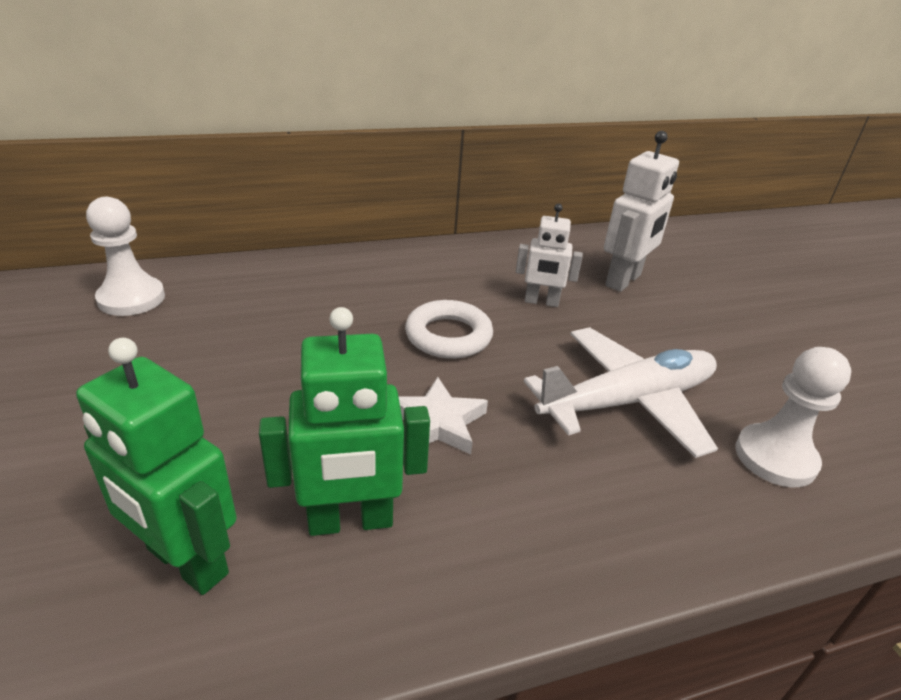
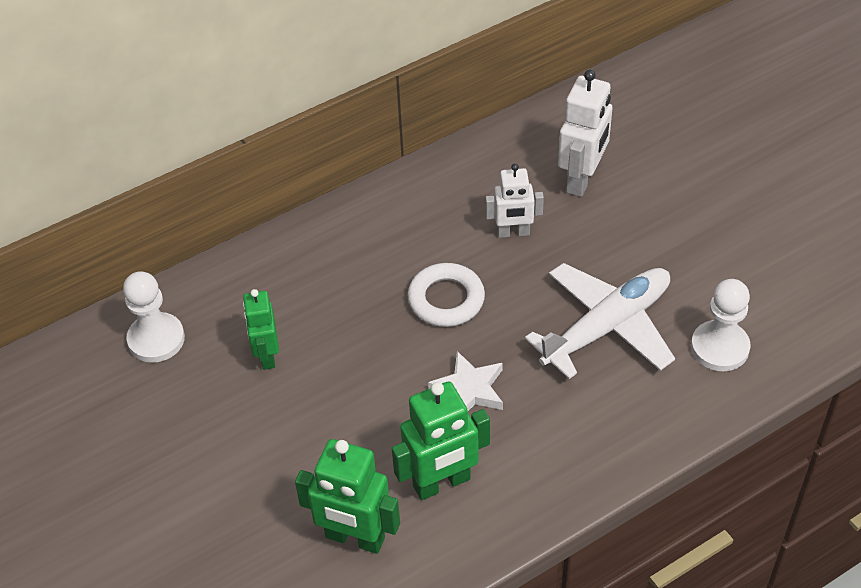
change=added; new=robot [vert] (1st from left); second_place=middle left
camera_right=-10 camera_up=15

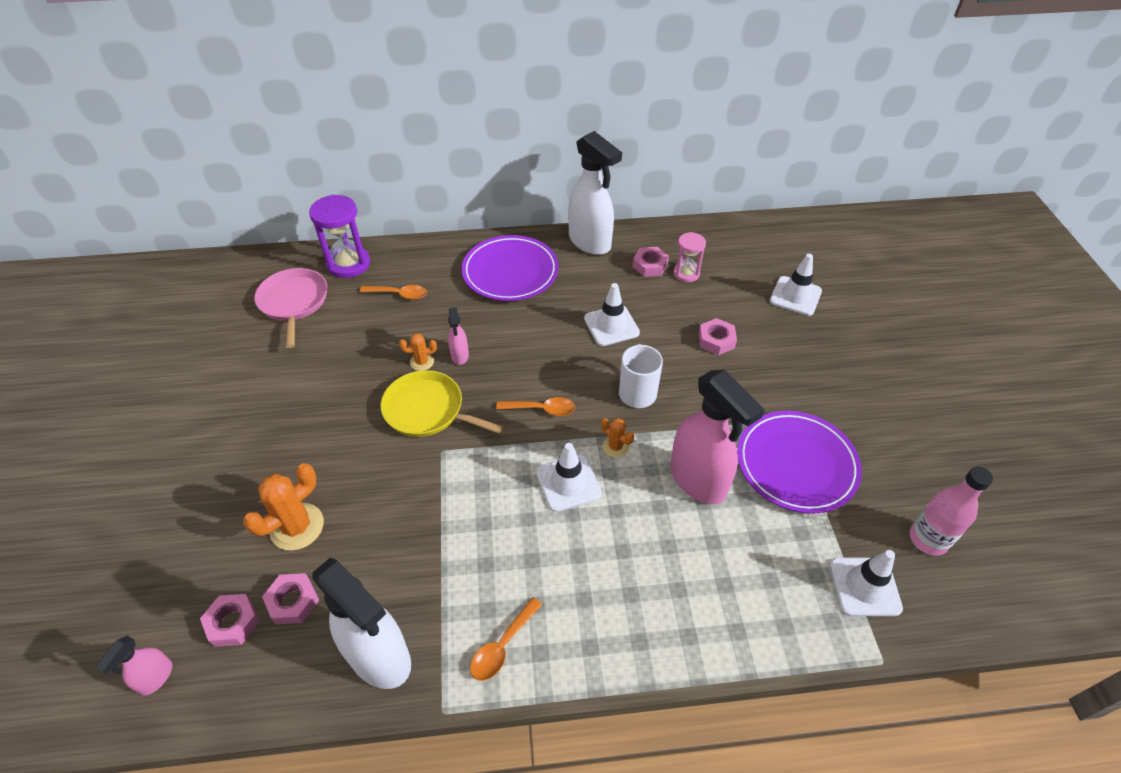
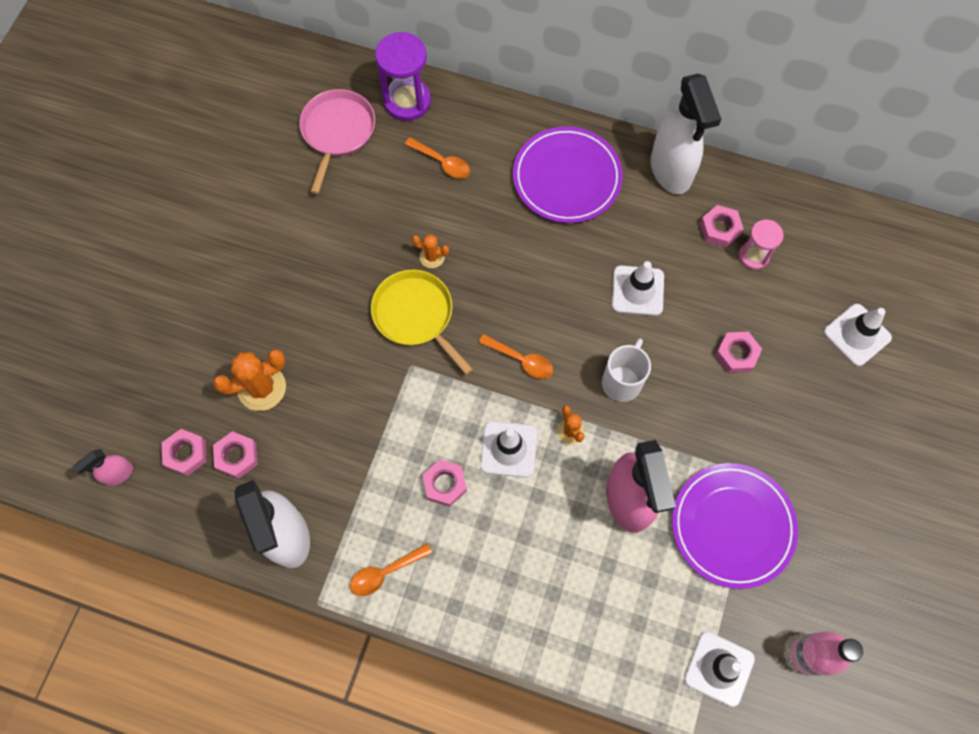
change=removed; old=vaporisateur [rose] (2nd from left); first_place=centre
change=added; new=écrou [rose] (3rd from left); second_place=centre
camera_right=25 camera_up=20

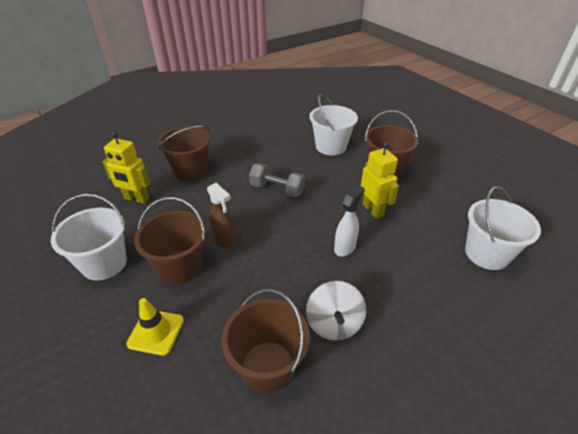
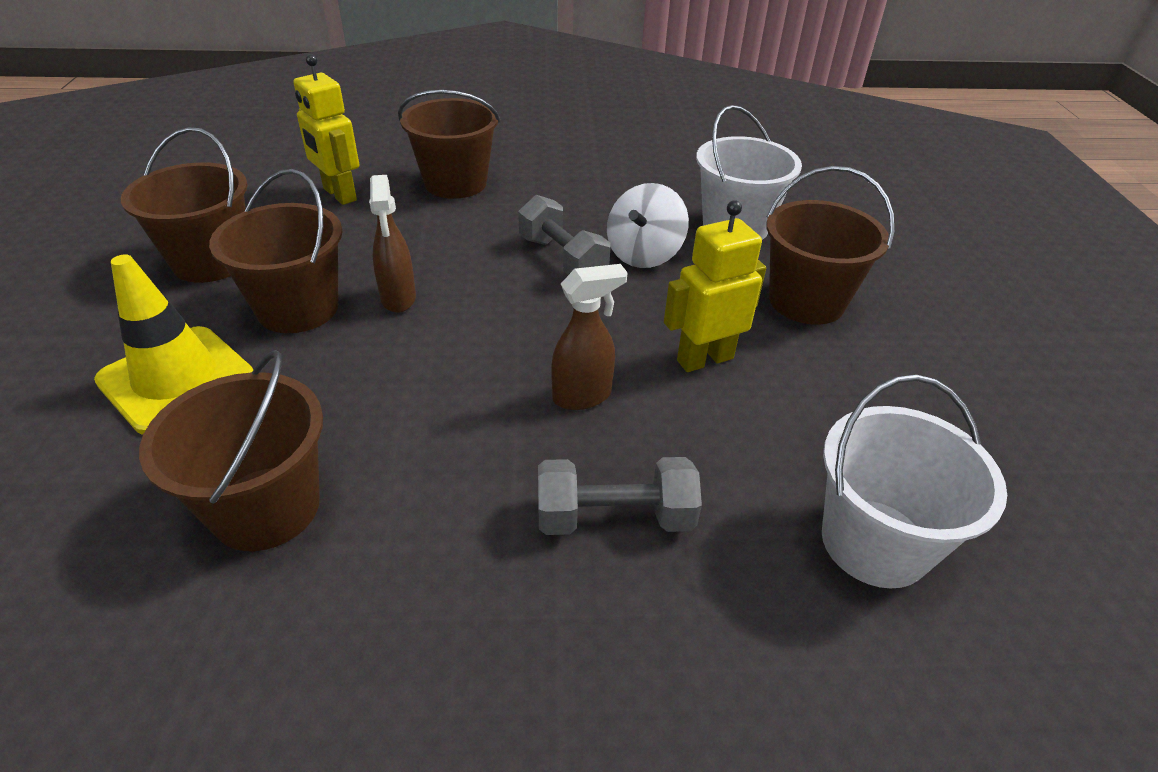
change=turned; old=robot [jaune] (2nd from left); first_place=centre; second_place=centre; degrees=-120
change=recoloured; old=vaporisateur [blanc]; new=vaporisateur [marron] (2nd from left); first_place=centre; second_place=centre
change=recoloured; old=seau [blanc] (1st from left); new=seau [marron] (1st from left); first_place=middle left; second_place=top left
change=moved; old=toupie [blanc]; first_place=bottom centre; second_place=top centre
change=resized; old=cône de chantier [jaune]; first_place=bottom left; second_place=middle left; factor=1.51
change=added; new=haltère [gris] (2nd from left); second_place=centre
camera_right=30 camera_up=0

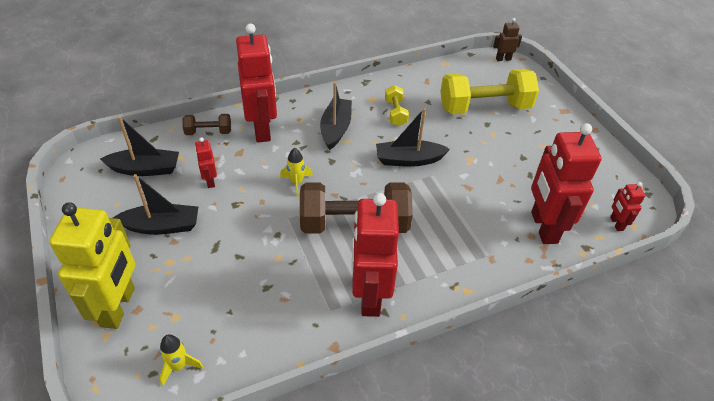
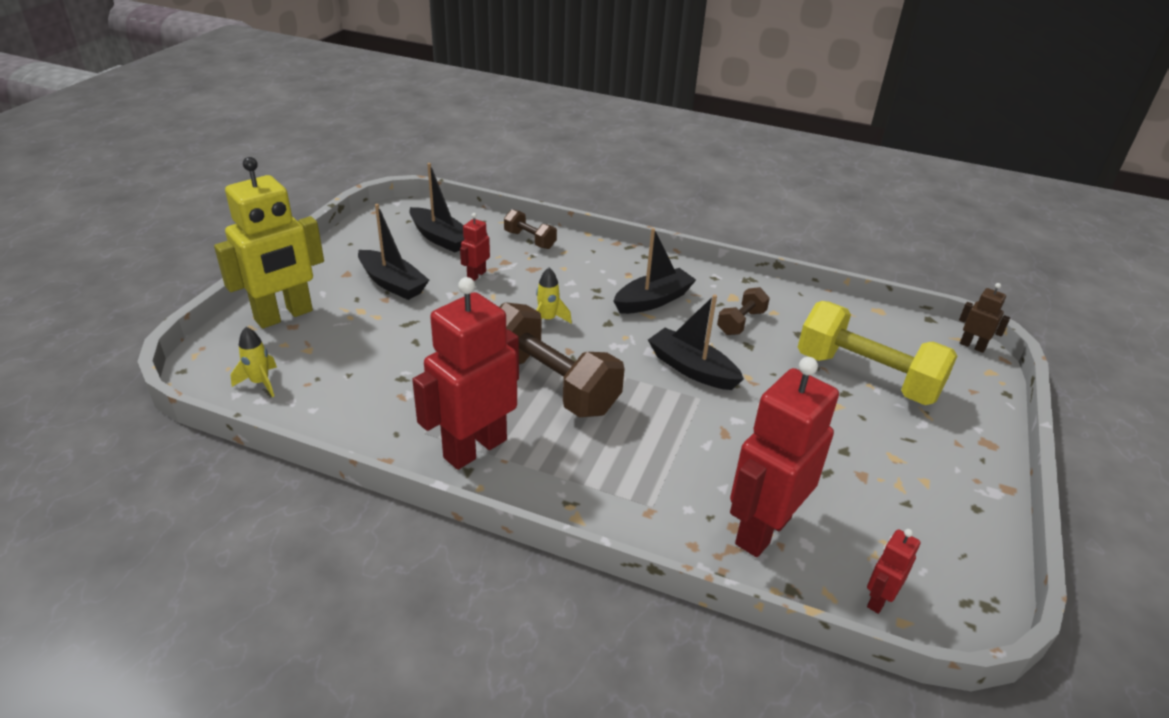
change=removed; old=robot [rouge] (2nd from left); first_place=top centre
change=recoloured; old=haltère [jaune] (1st from left); new=haltère [marron] (3rd from left); first_place=top centre; second_place=centre
camera_right=45 camera_up=-10

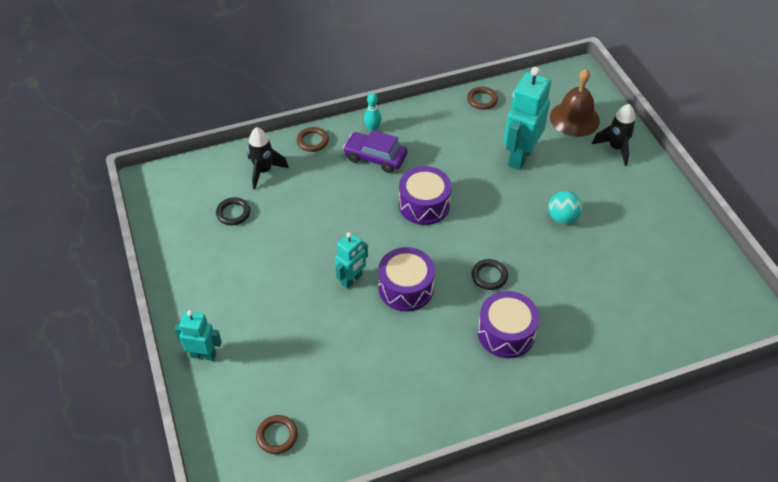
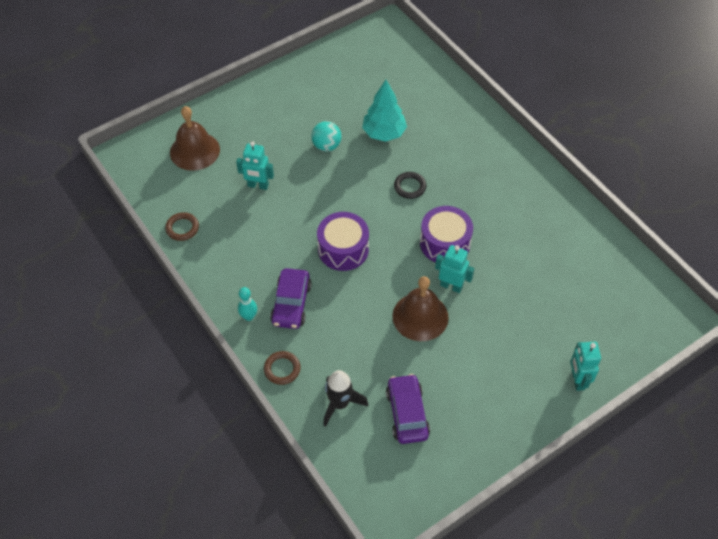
change=resized; old=robot [turquoise] (3rd from left in the first image); first_place=top right; second_place=top centre; factor=0.58
change=removed; old=fusée [noir] (2nd from left); first_place=top right
change=replaced; old=anneau [noir] (1st from left); new=voiture [violet] (2nd from left); first_place=middle left; second_place=bottom centre
change=removed; old=tambour [violet] (3rd from left); first_place=bottom centre
change=removed; old=anneau [marron] (1st from left); first_place=bottom centre
change=added; new=arbre [turquoise]; second_place=top centre
change=added; new=cloche [marron] (2nd from left); second_place=centre
camera_right=-105 camera_up=5

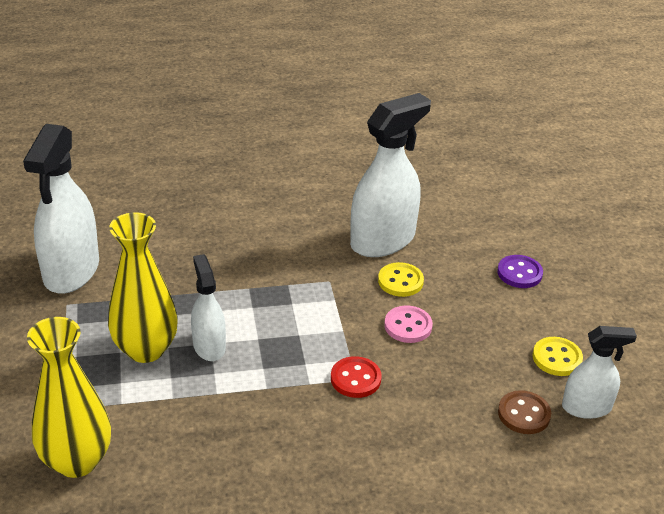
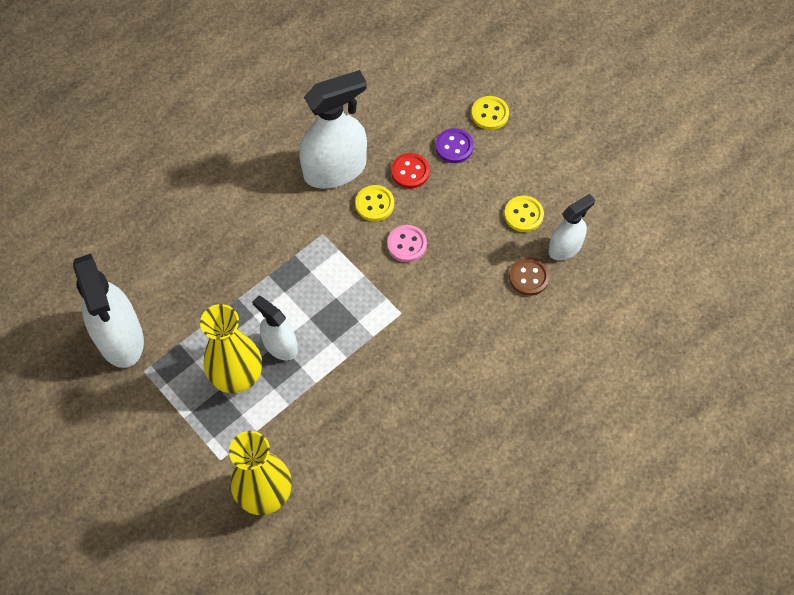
change=turned; old=vaporisateur [blanc] (3rd from left); first_place=centre; second_place=top centre; degrees=45
change=moved; old=bouton [rouge]; first_place=bottom centre; second_place=top centre
change=added; new=bouton [jaune] (2nd from left); second_place=top centre
camera_right=-30 camera_up=25

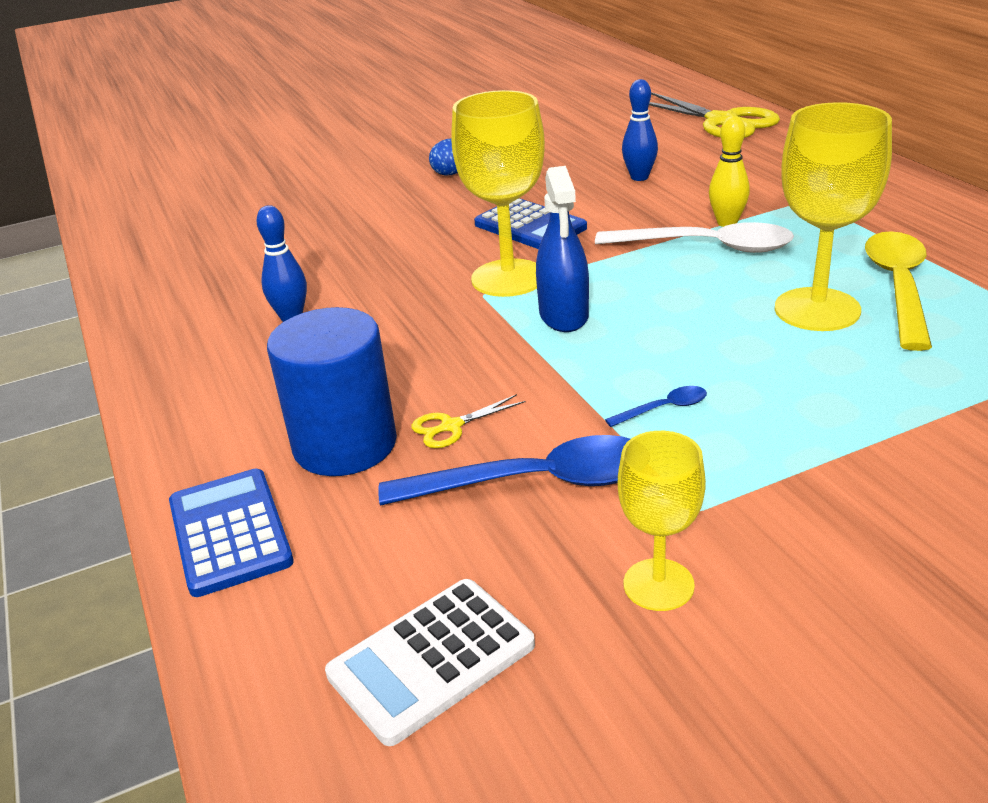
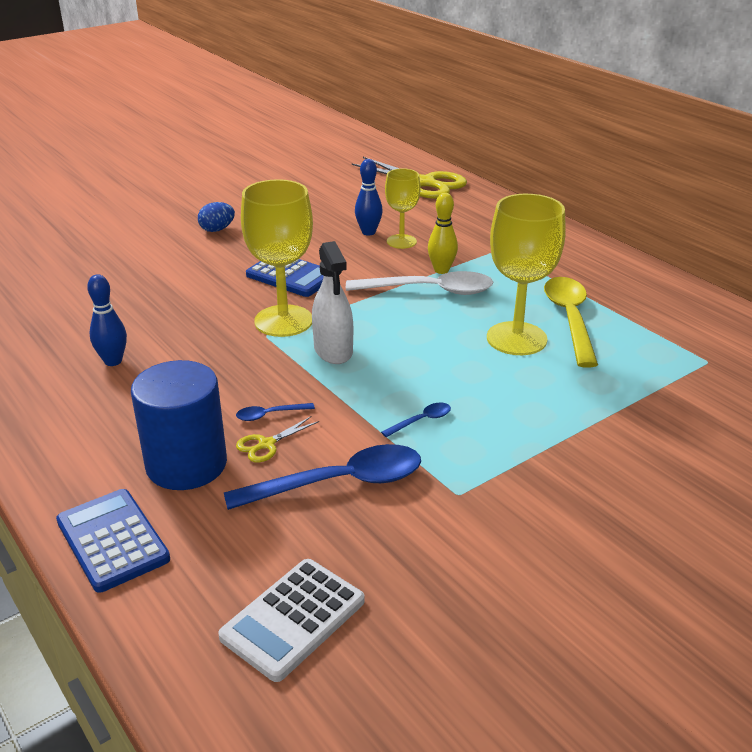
change=recoloured; old=vaporisateur [bleu]; new=vaporisateur [blanc]; first_place=top centre; second_place=centre
change=moved; old=verre à pied [jaune] (2nd from left); first_place=middle right; second_place=top centre
change=added; new=cuillère [bleu] (1st from left); second_place=centre
camera_right=-15 camera_up=0

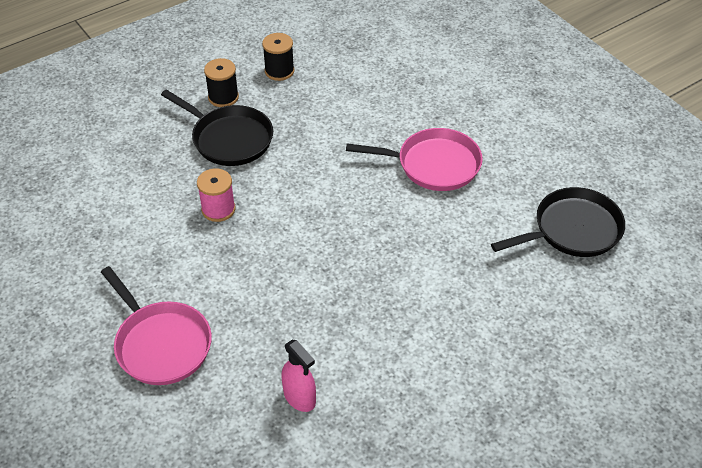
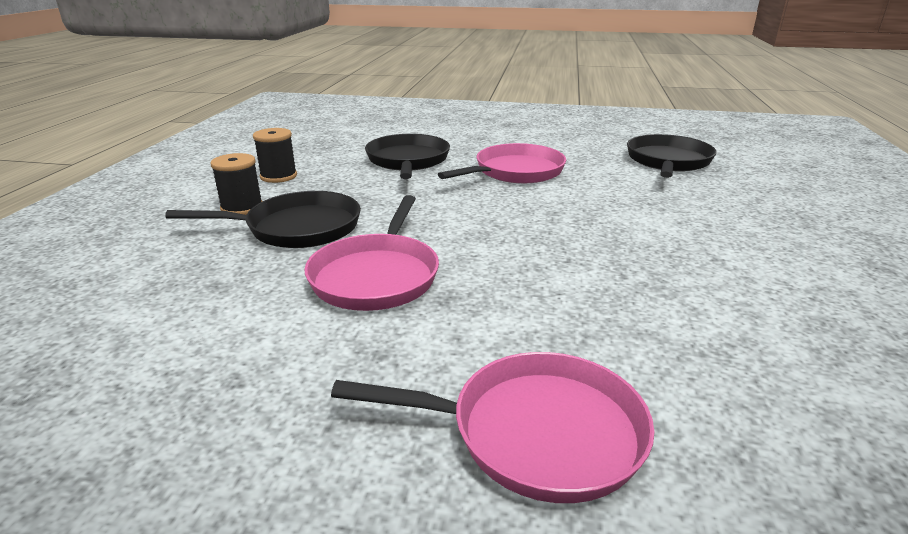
change=replaced; old=bobine [rose]; new=poêle [rose] (1st from left); first_place=middle left; second_place=centre
change=removed; old=vaporisateur [rose]; first_place=bottom centre
change=added; new=poêle [noir] (2nd from left); second_place=top centre
camera_right=-45 camera_up=-20

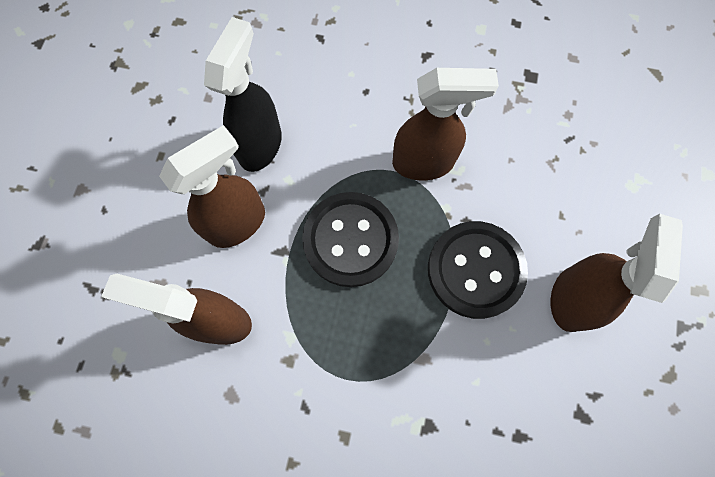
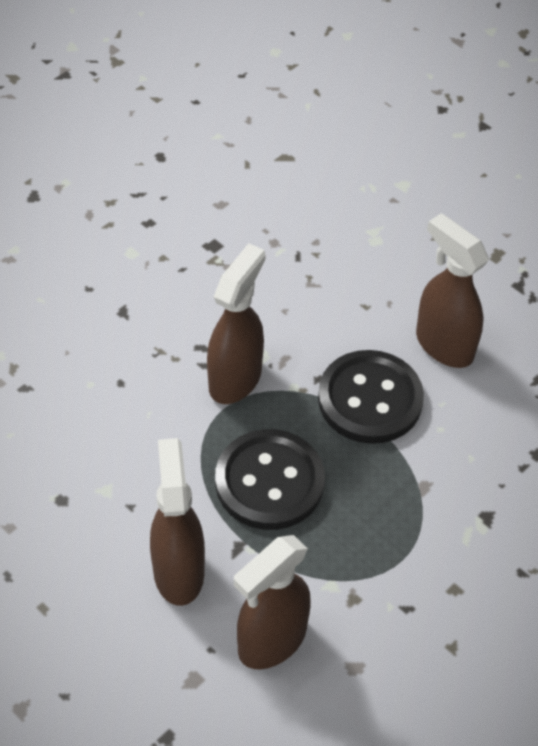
change=removed; old=vaporisateur [noir]; first_place=top centre
camera_right=-60 camera_up=-20

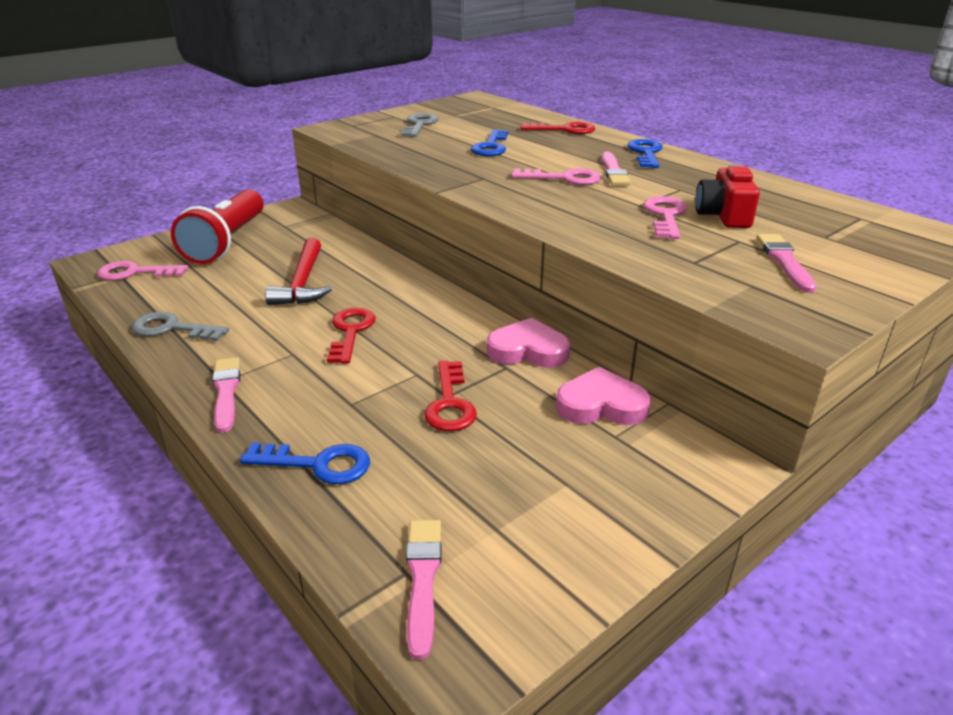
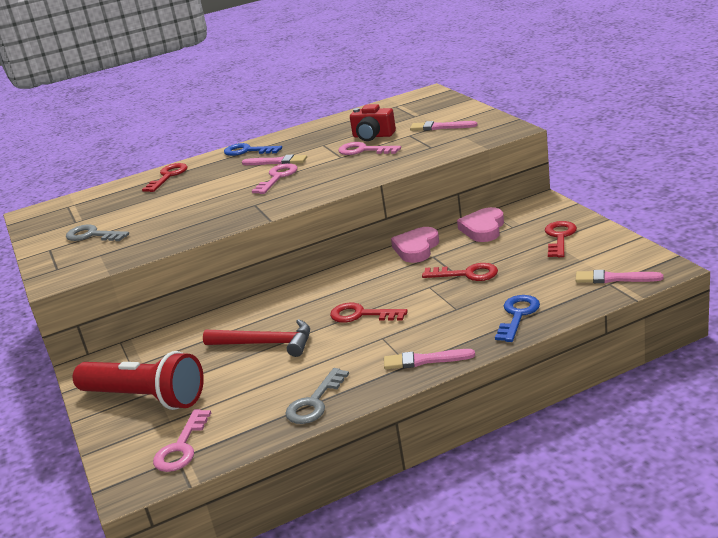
change=removed; old=clé [bleu] (2nd from left); first_place=top centre
change=added; new=clé [rouge] (4th from left); second_place=middle right
camera_right=-70 camera_up=-5

